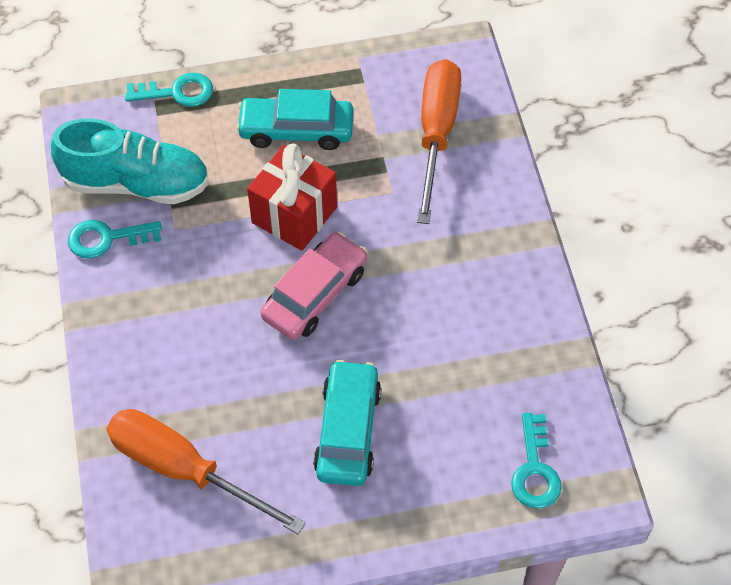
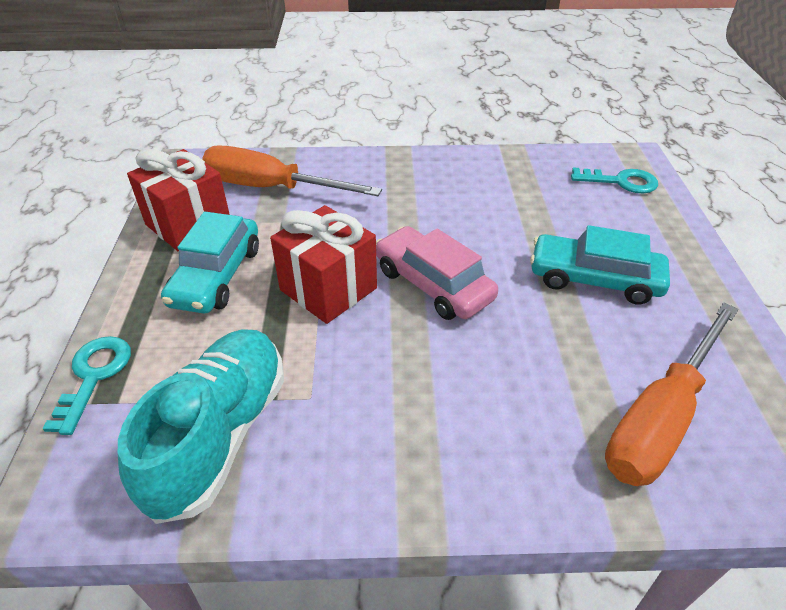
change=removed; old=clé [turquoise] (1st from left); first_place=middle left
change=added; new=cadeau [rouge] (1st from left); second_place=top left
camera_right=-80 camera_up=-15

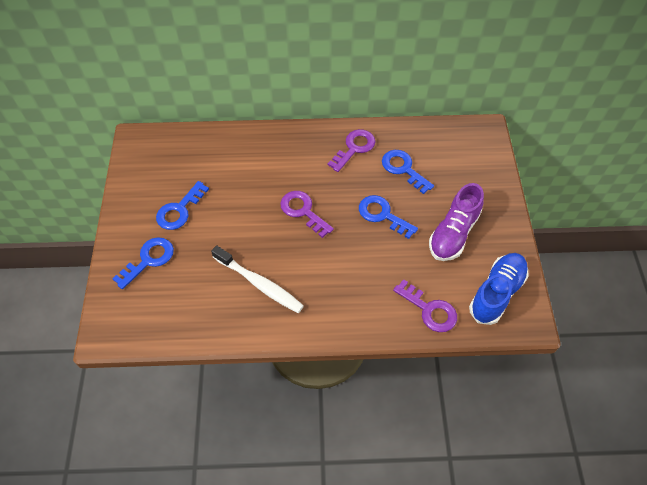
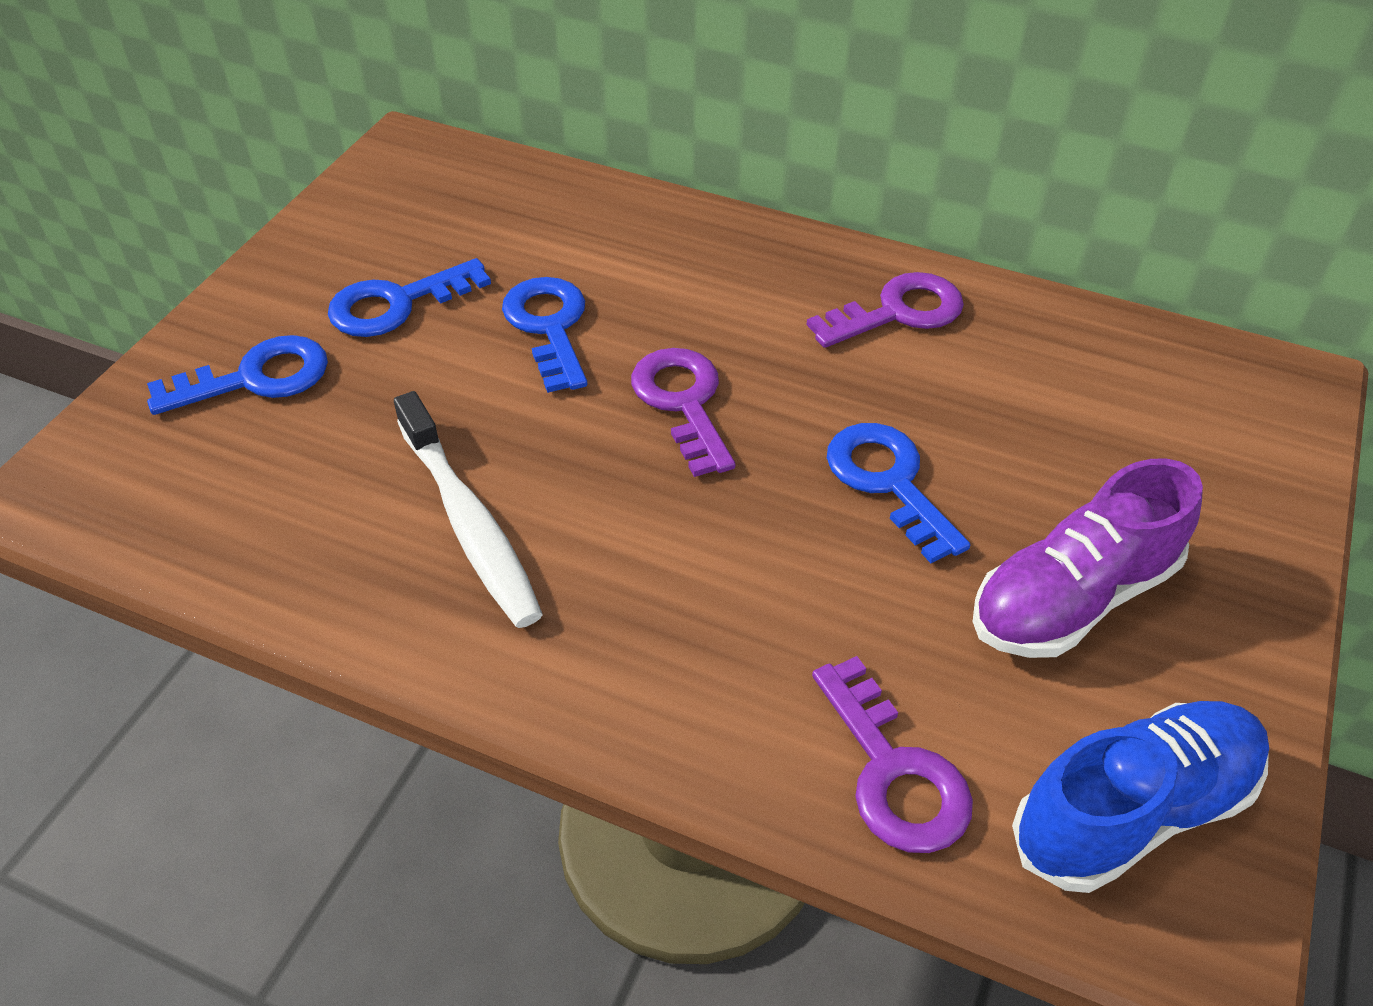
change=moved; old=clé [bleu] (4th from left in the first image); new=clé [bleu] (3rd from left); first_place=centre; second_place=top centre
camera_right=25 camera_up=-10

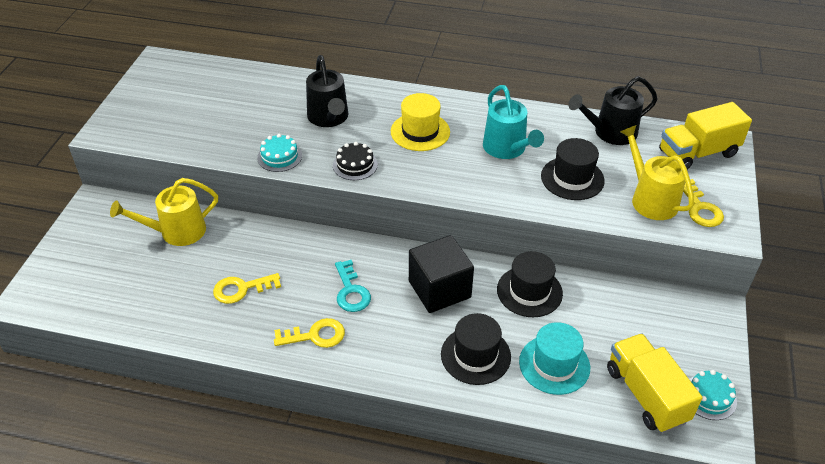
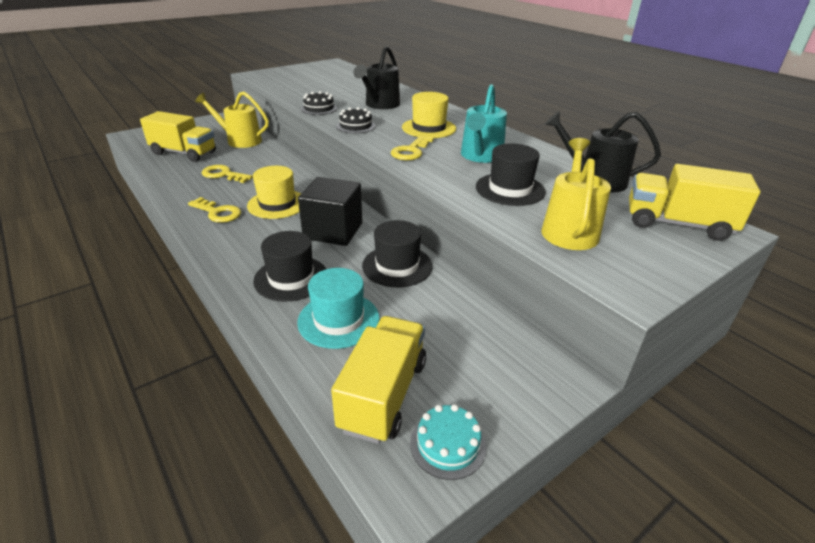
change=recoloured; old=gâteau [turquoise] (1st from left); new=gâteau [noir] (1st from left); first_place=top centre; second_place=top centre
change=moved; old=clé [jaune] (3rd from left); first_place=middle right; second_place=top centre
change=replaced; old=clé [turquoise]; new=chapeau [jaune] (1st from left); first_place=centre; second_place=centre
change=added; new=camion [jaune] (1st from left); second_place=top left
camera_right=40 camera_up=-10

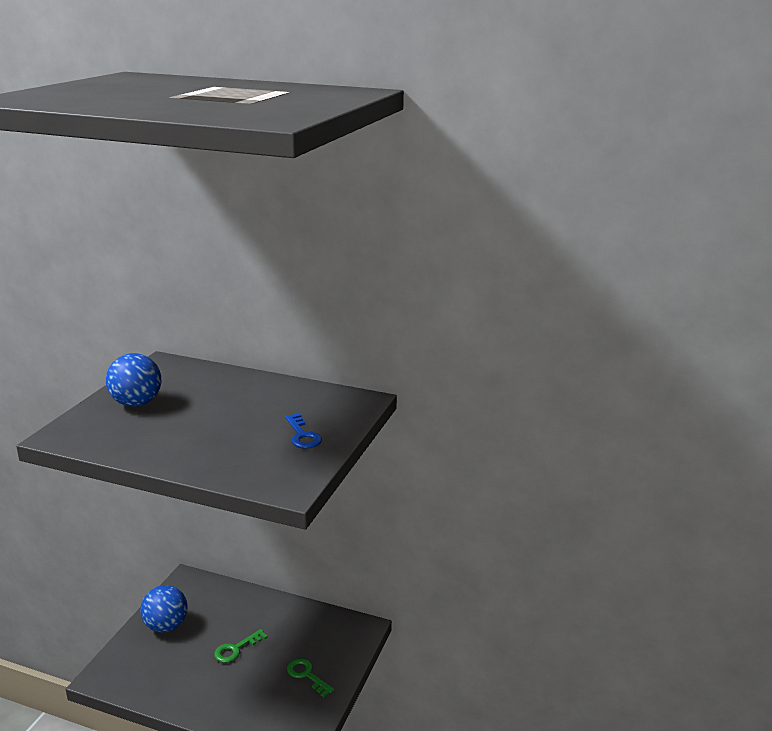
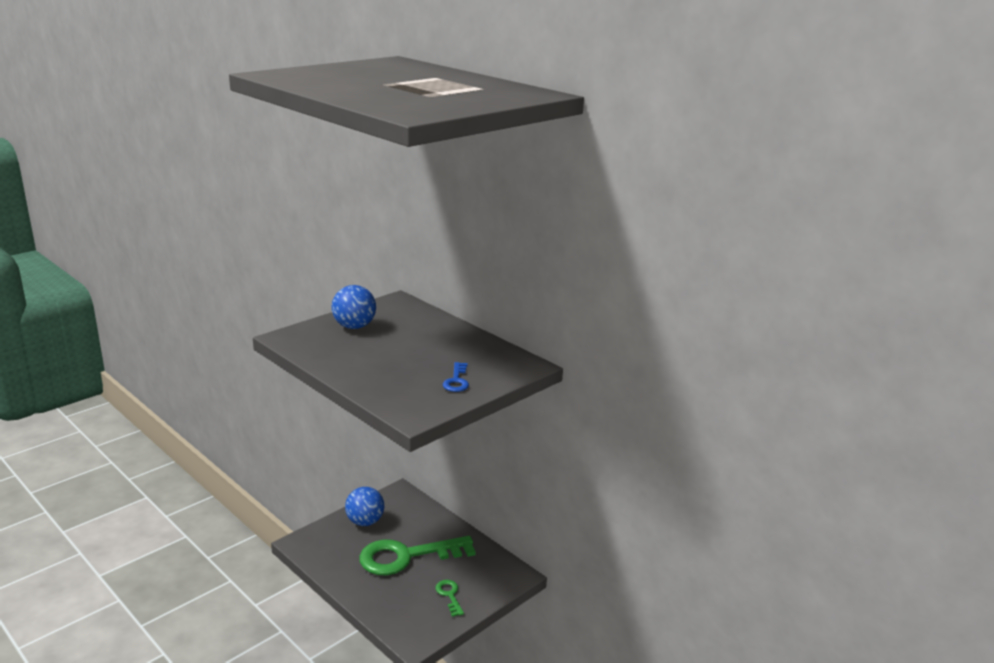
change=resized; old=clé [vert] (1st from left); first_place=bottom left; second_place=bottom centre; factor=2.36
camera_right=25 camera_up=0

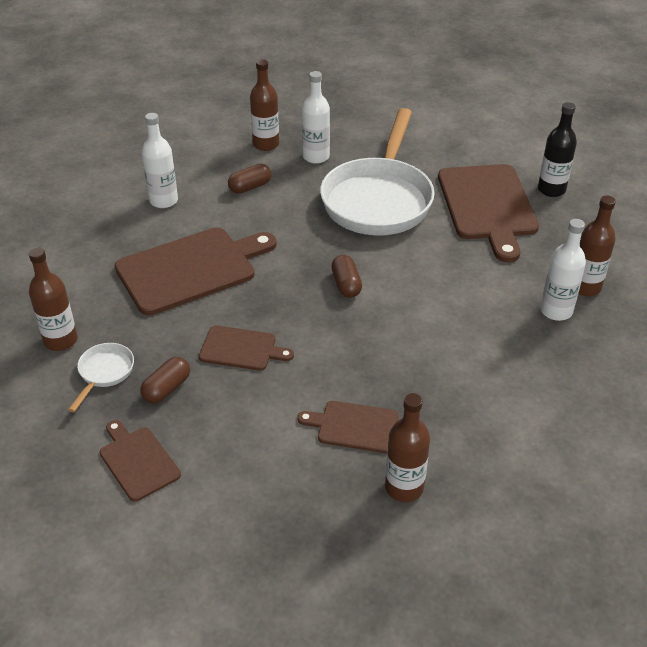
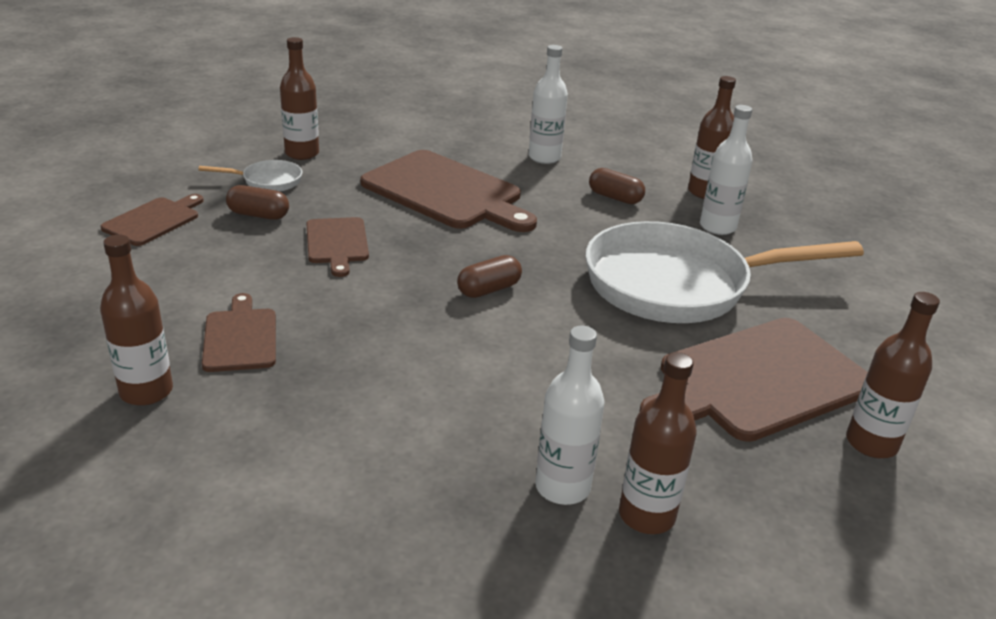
change=recoloured; old=bouteille [noir]; new=bouteille [marron] (5th from left); first_place=top right; second_place=middle right
camera_right=65 camera_up=-10

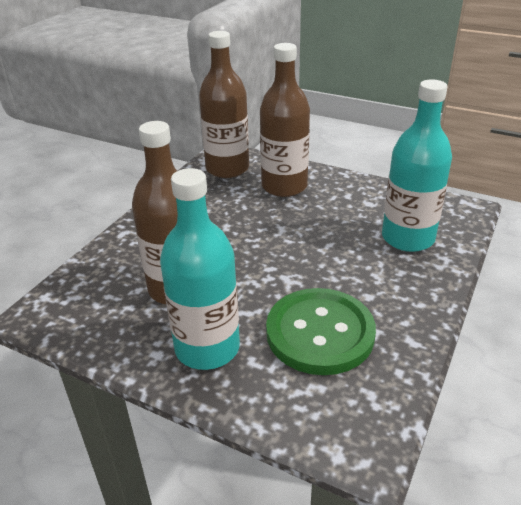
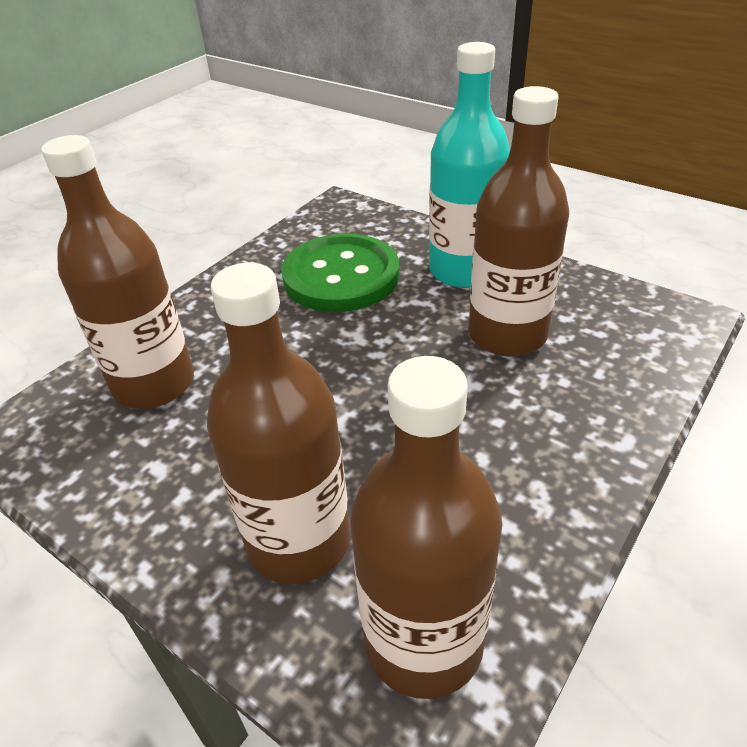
change=recoloured; old=bouteille [turquoise] (2nd from left); new=bouteille [marron] (1st from left); first_place=top right; second_place=middle left
camera_right=-170 camera_up=5

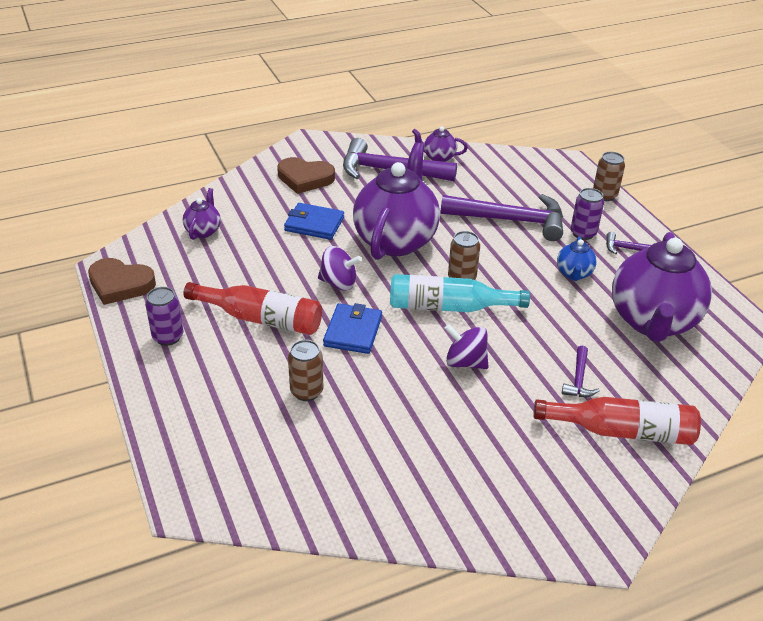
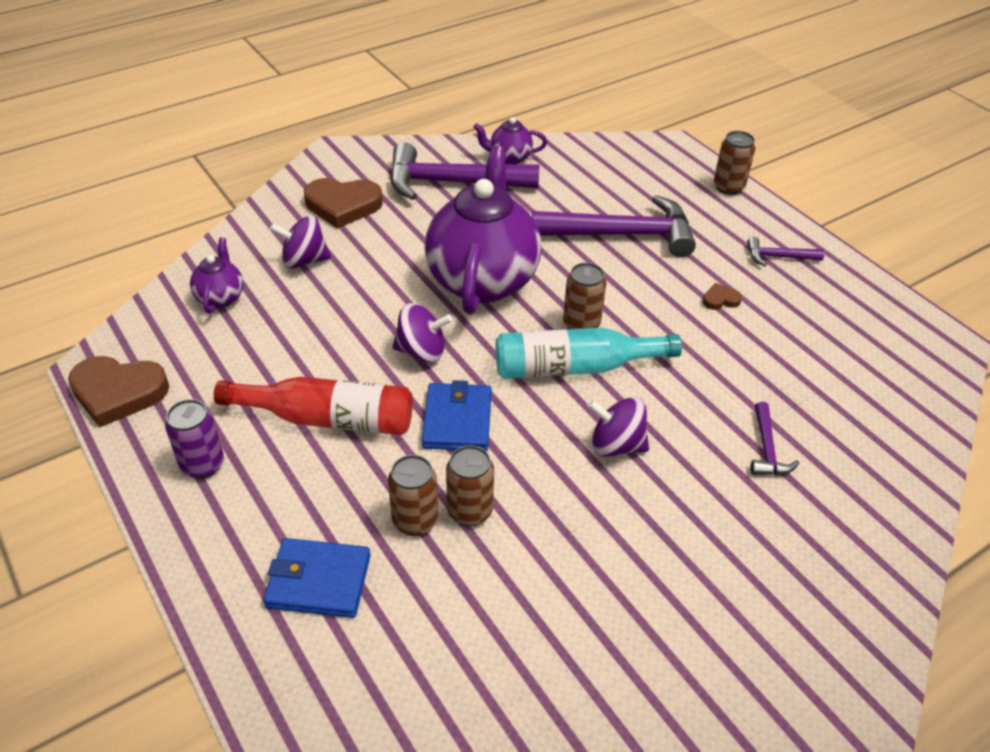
change=removed; old=canette [violet] (2nd from left); first_place=middle right
change=moved; old=portefeuille [bleu] (1st from left); first_place=centre; second_place=bottom left
change=removed; old=théière [violet] (4th from left); first_place=middle right
change=replaced; old=théière [bleu]; new=cœur [marron] (3rd from left); first_place=middle right; second_place=middle right
change=removed; old=bouteille [rouge] (2nd from left); first_place=bottom right
change=added; new=toupie [violet] (1st from left); second_place=top left
change=added; new=canette [marron] (2nd from left); second_place=centre
camera_right=-10 camera_up=5

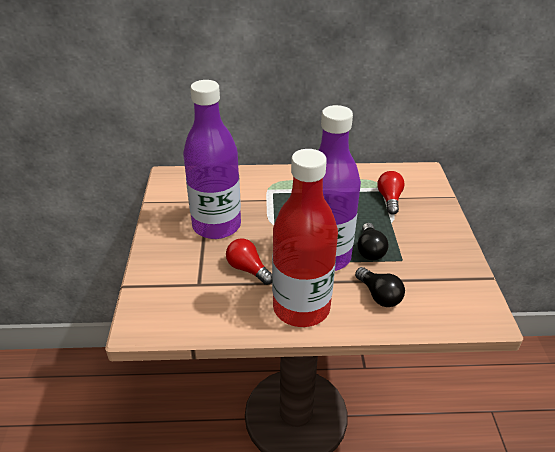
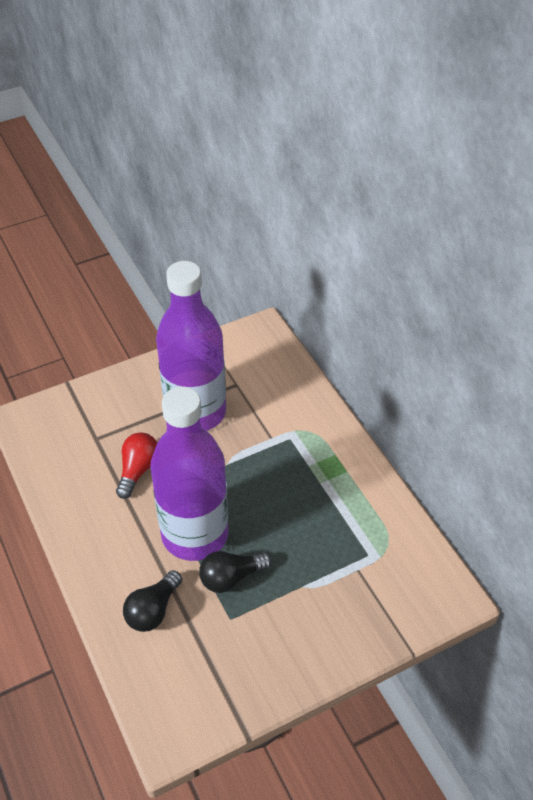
change=removed; old=bouteille [rouge]; first_place=centre
change=removed; old=ampoule [rouge] (2nd from left); first_place=middle right
camera_right=65 camera_up=10

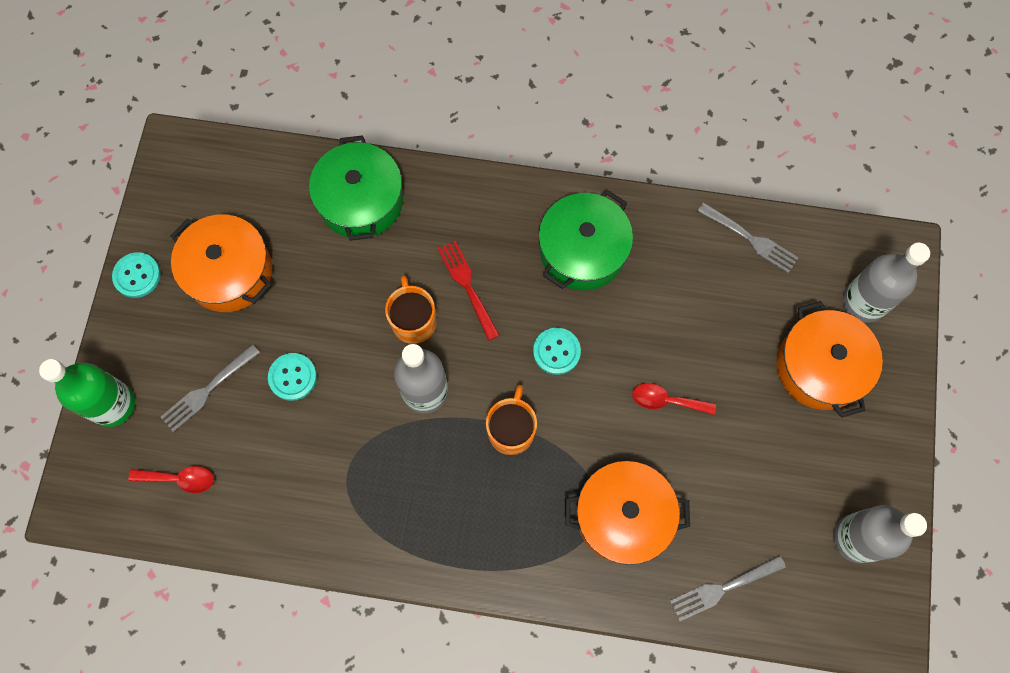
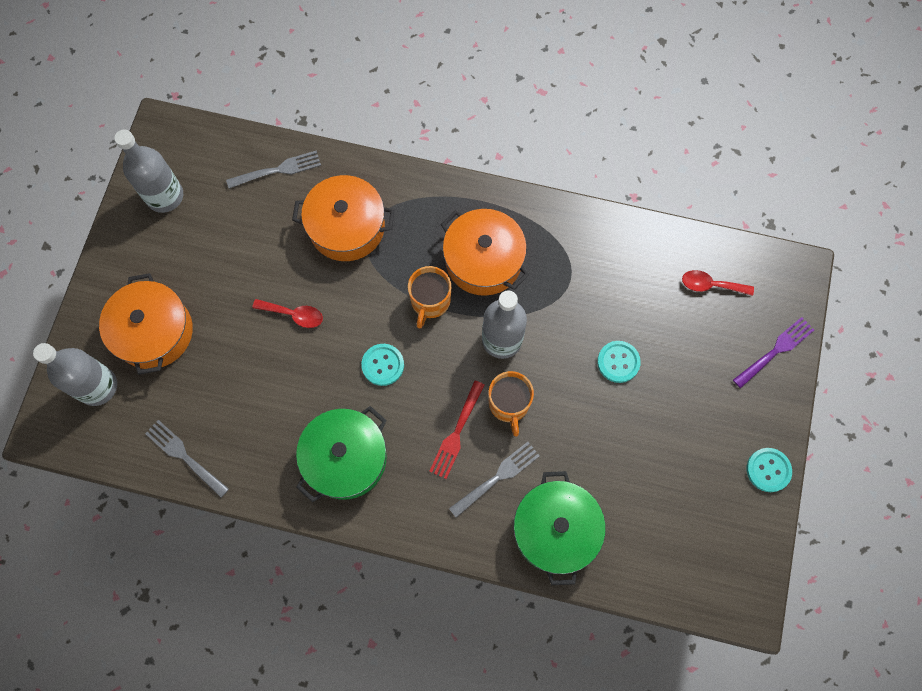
change=moved; old=marmite [orange] (1st from left in the first image); new=marmite [orange] (3rd from left); first_place=middle left; second_place=centre
change=turned; old=fourchette [rouge]; first_place=centre; second_place=centre; degrees=45
change=moved; old=fourchette [gris] (1st from left in the first image); new=fourchette [gris] (3rd from left); first_place=middle left; second_place=bottom centre
change=replaced; old=bouteille [vert]; new=fourchette [violet]; first_place=middle left; second_place=middle right
camera_right=-175 camera_up=0

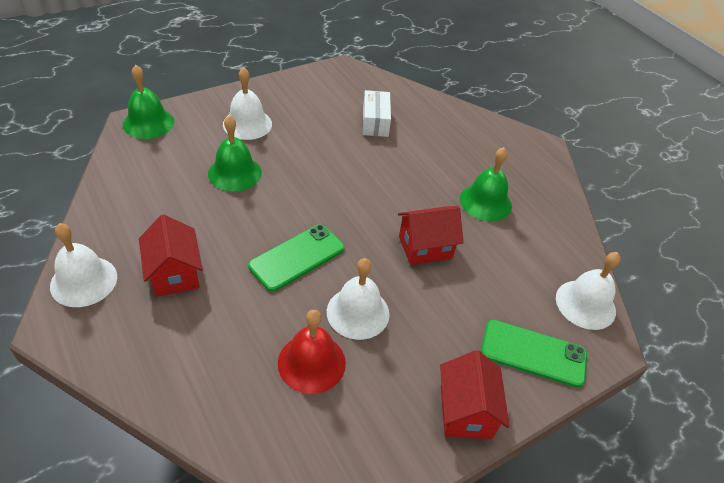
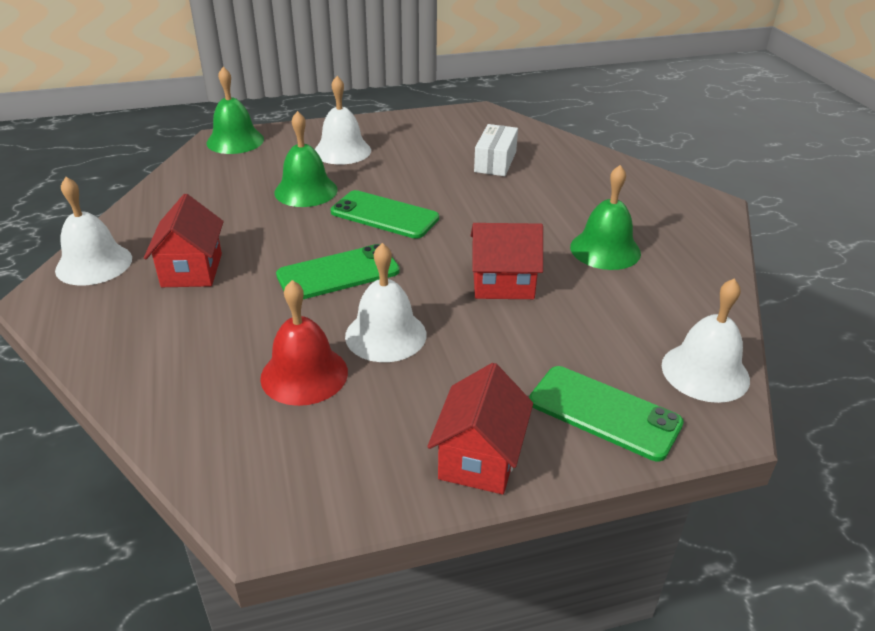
change=added; new=téléphone [vert] (2nd from left); second_place=centre
camera_right=20 camera_up=-10

